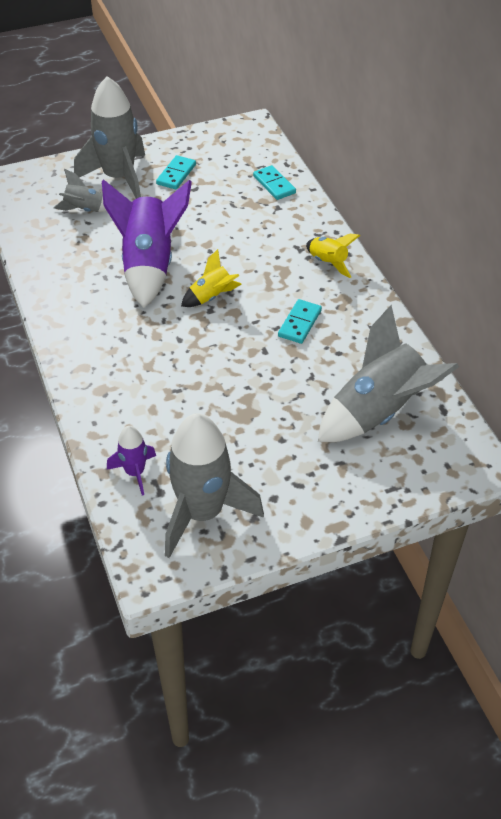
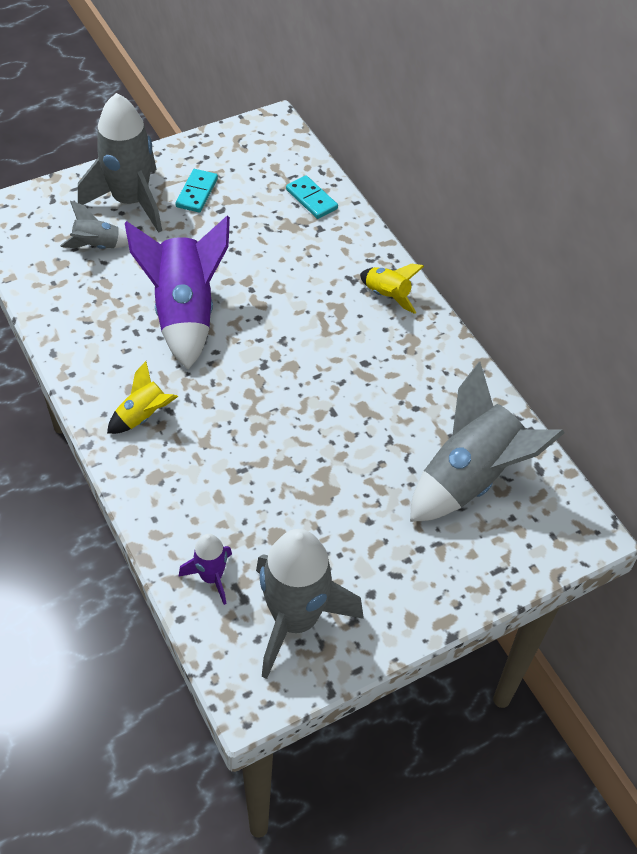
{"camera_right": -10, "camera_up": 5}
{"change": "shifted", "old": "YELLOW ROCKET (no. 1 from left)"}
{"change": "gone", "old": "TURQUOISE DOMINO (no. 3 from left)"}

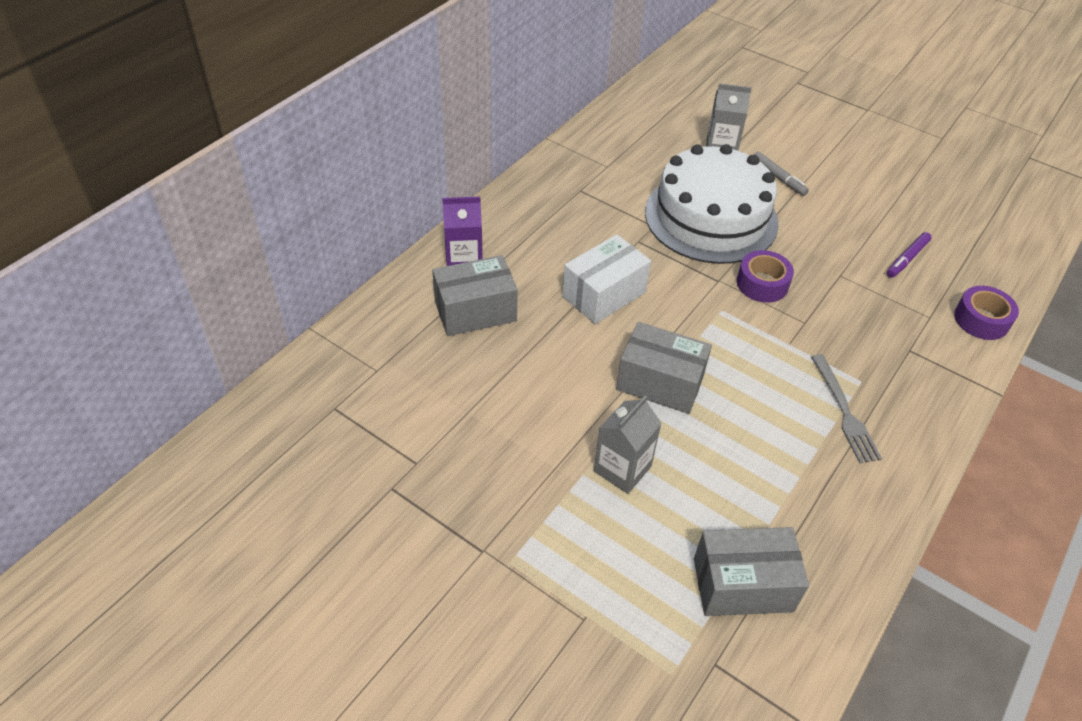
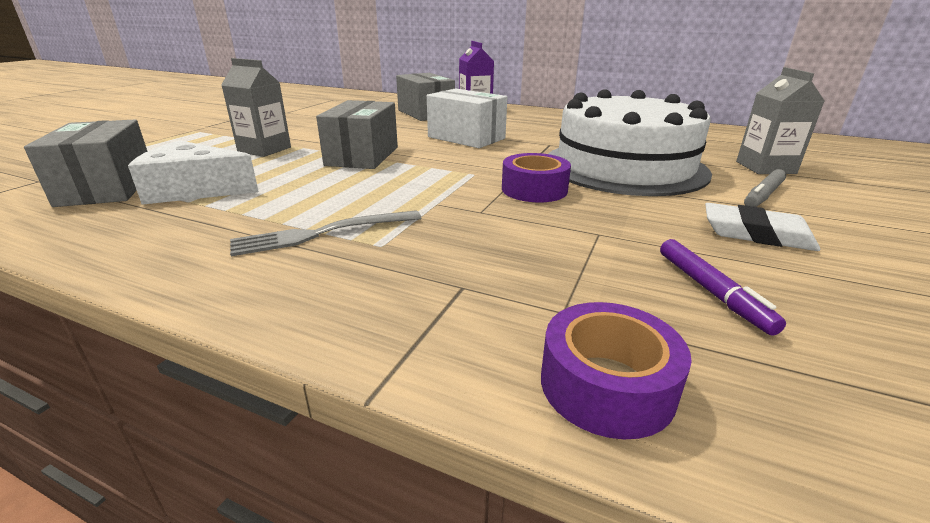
{"camera_right": 80, "camera_up": -20}
{"change": "rotated", "old": "PURPLE MARKER", "degrees": -135}
{"change": "new", "new": "WHITE CHEESE"}
{"change": "new", "new": "WHITE ERASER"}

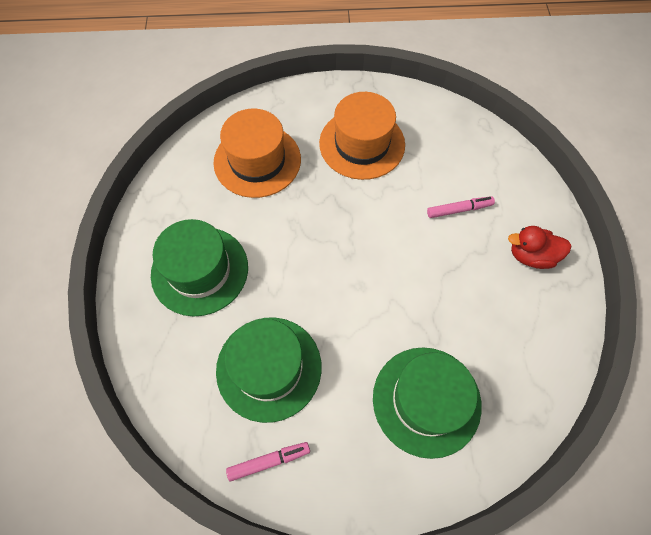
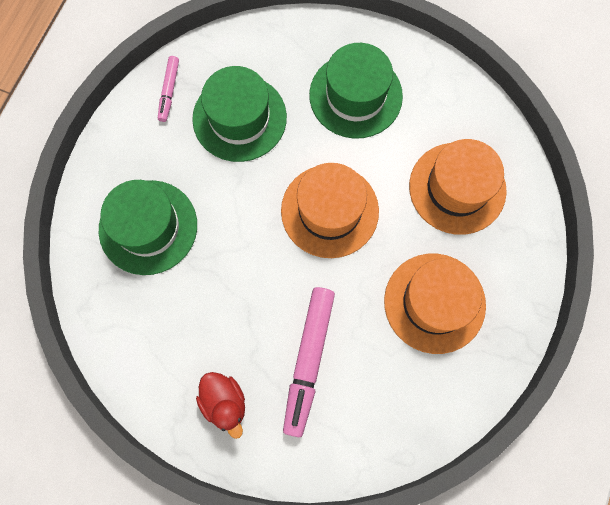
{"camera_right": 115, "camera_up": 10}
{"change": "scaled", "old": "PINK MARKER (no. 2 from left)", "factor": 1.9}
{"change": "rotated", "old": "RED DUCK", "degrees": 120}
{"change": "new", "new": "ORANGE HAT (no. 1 from left)"}

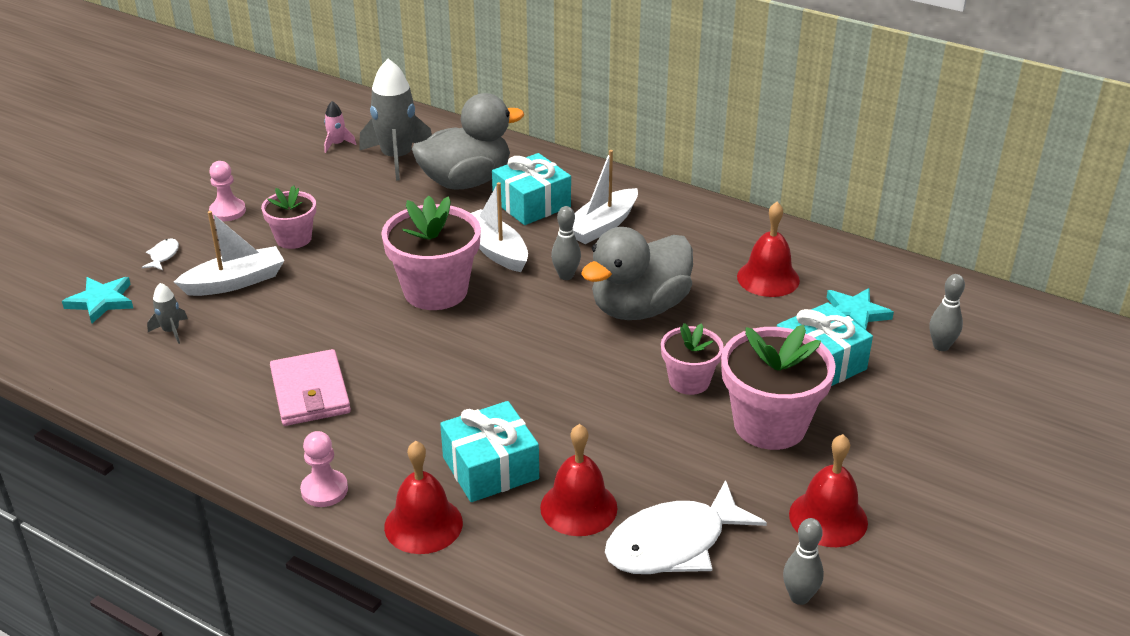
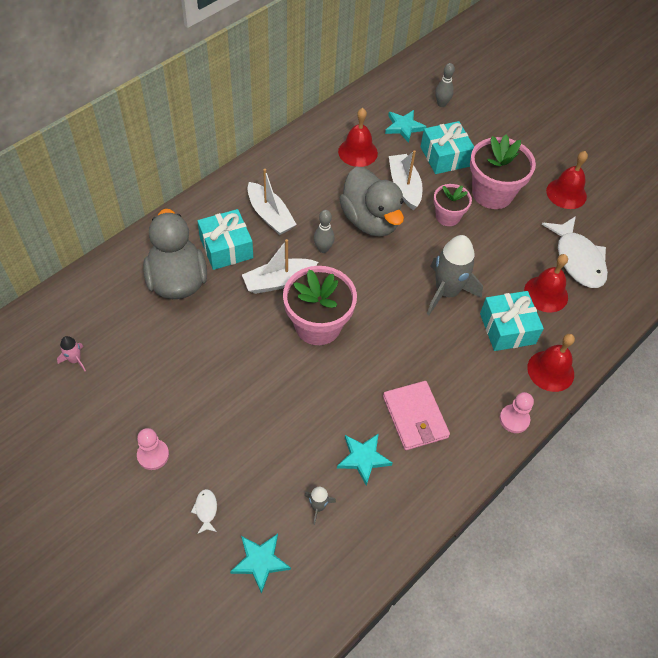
{"camera_right": -80, "camera_up": 20}
{"change": "rotated", "old": "WHITE FISH (no. 1 from left)", "degrees": 60}
{"change": "shifted", "old": "WHITE BOAT (no. 1 from left in the first image)", "new": "WHITE BOAT (no. 3 from left)"}
{"change": "gone", "old": "PINK FLOWER POT (no. 1 from left)"}
{"change": "rotated", "old": "PINK WALLET", "degrees": 75}
{"change": "shifted", "old": "GREY ROCKET (no. 2 from left)"}
{"change": "gone", "old": "GREY BOWLING PIN (no. 2 from left)"}
{"change": "new", "new": "TURQUOISE STAR (no. 2 from left)"}

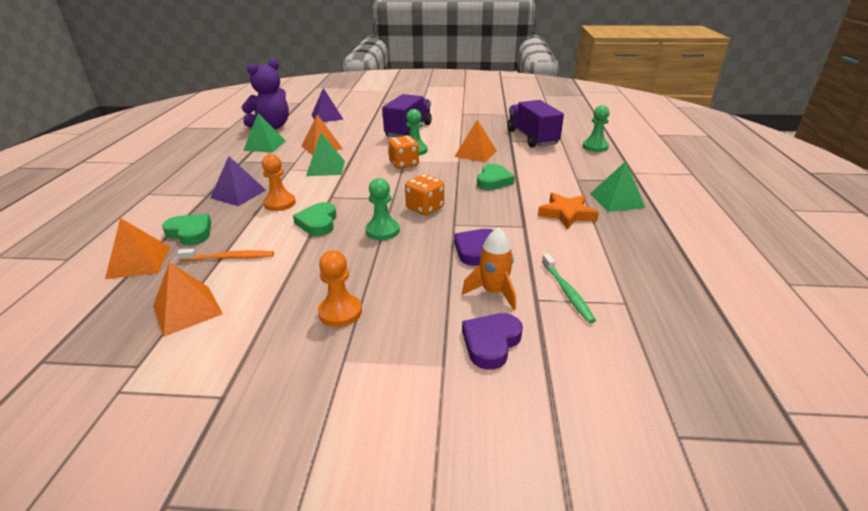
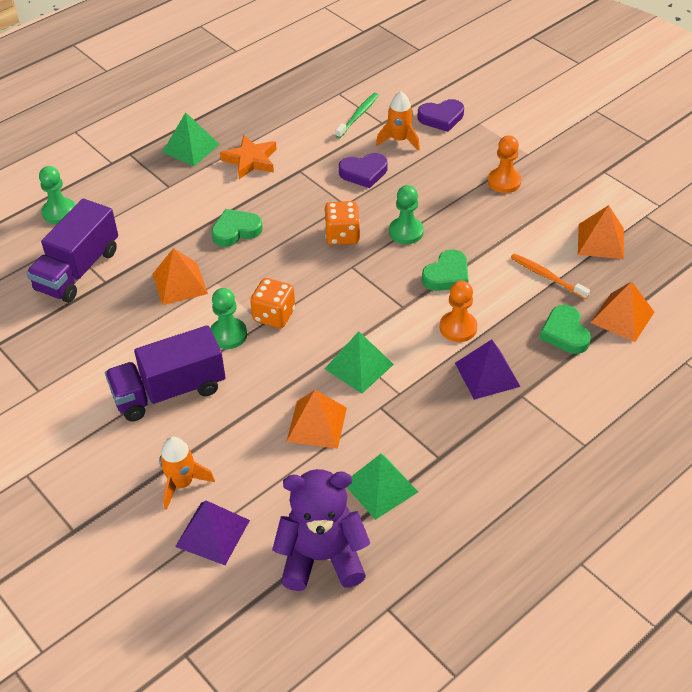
{"camera_right": -135, "camera_up": 15}
{"change": "new", "new": "ORANGE ROCKET (no. 1 from left)"}

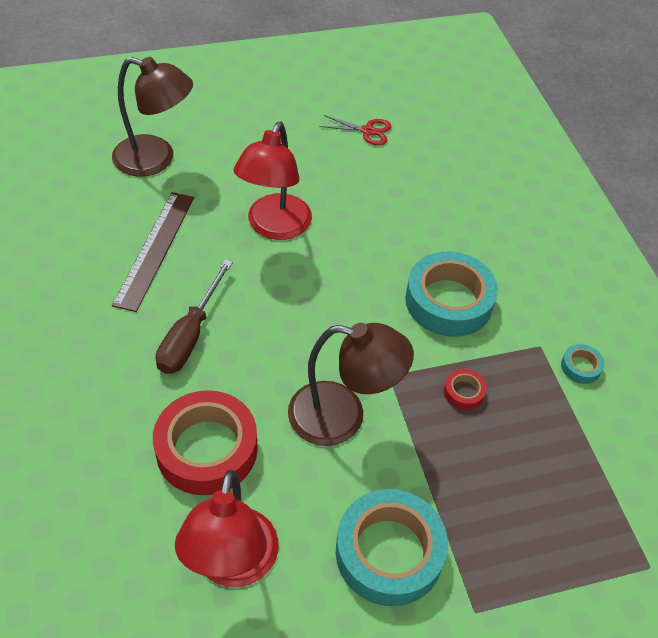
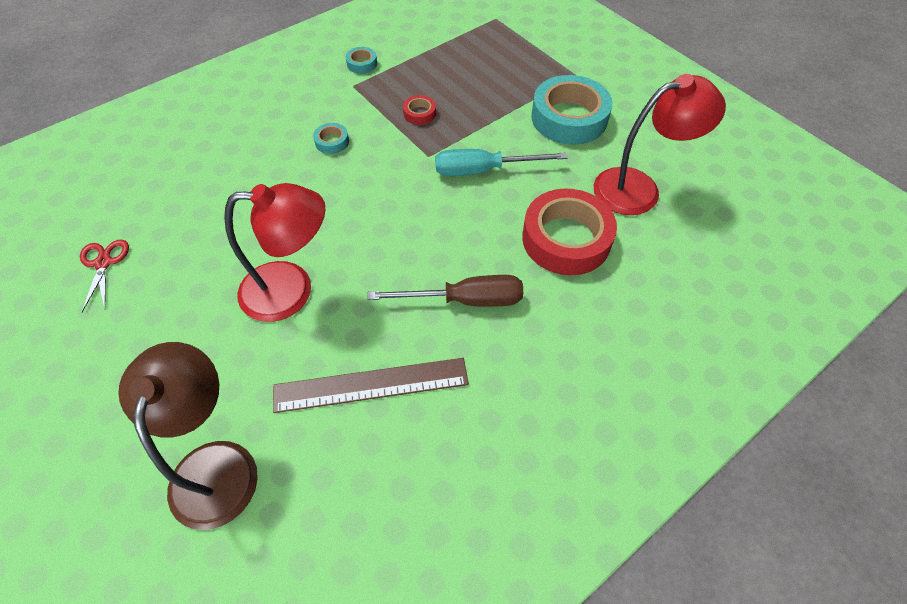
{"camera_right": -110, "camera_up": 5}
{"change": "swapped", "old": "BROWN LAMP (no. 2 from left)", "new": "TURQUOISE SCREWDRIVER"}
{"change": "scaled", "old": "TURQUOISE TAPE (no. 2 from left in the first image)", "factor": 0.43}

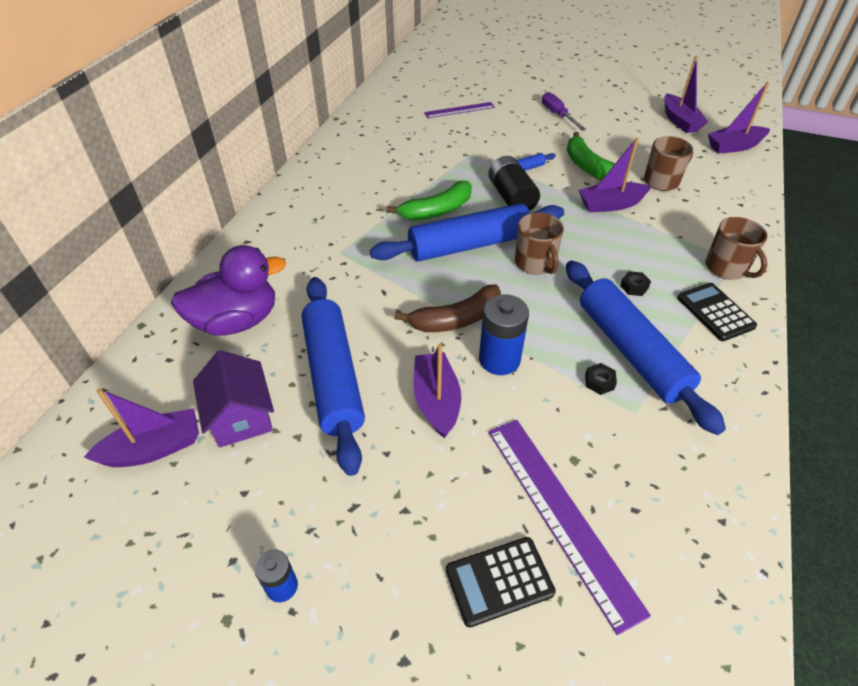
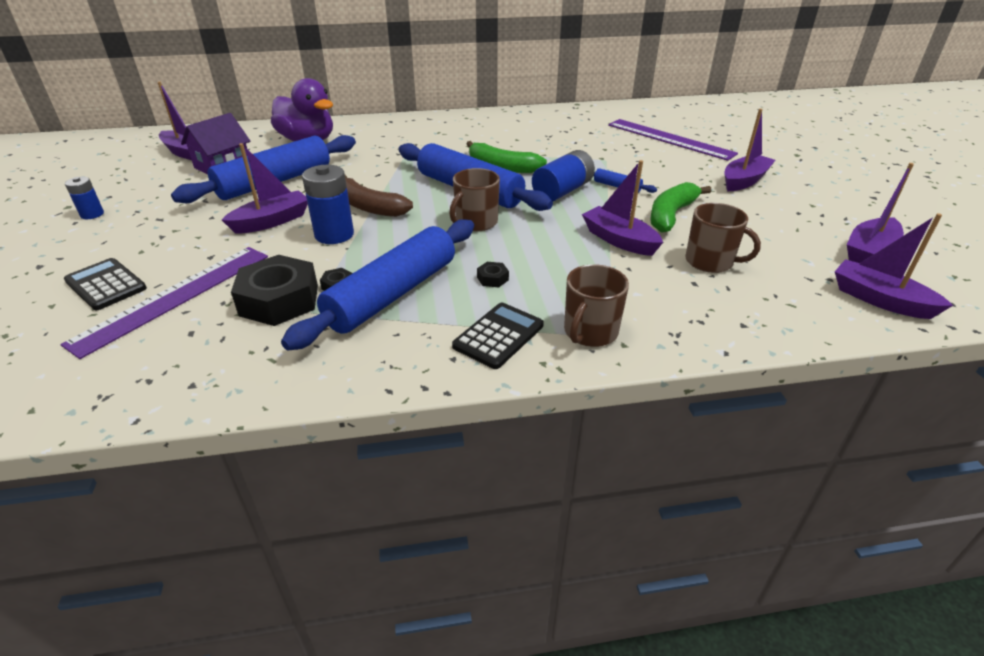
{"camera_right": 60, "camera_up": -10}
{"change": "scaled", "old": "PURPLE RULER (no. 1 from left in the first image)", "factor": 1.73}
{"change": "repainted", "old": "BLACK BATTERY", "new": "BLUE BATTERY (no. 3 from left)"}
{"change": "swapped", "old": "PURPLE SCREWDRIVER", "new": "PURPLE BOAT (no. 4 from left)"}
{"change": "new", "new": "BLACK NUT (no. 1 from left)"}

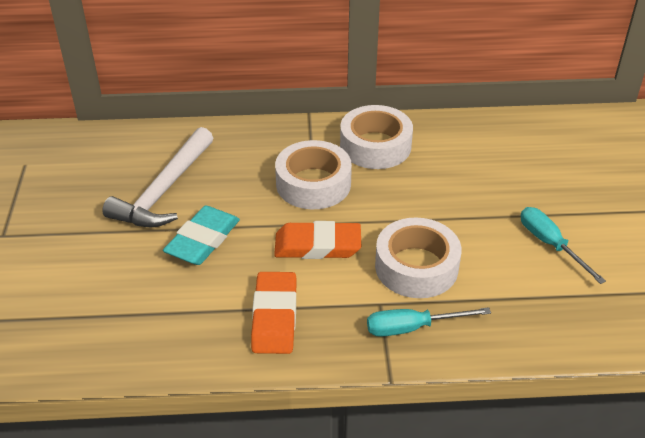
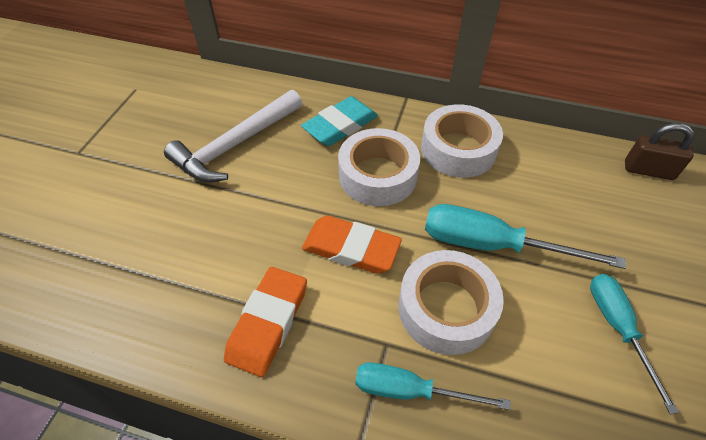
{"camera_right": 20, "camera_up": 10}
{"change": "shifted", "old": "TURQUOISE ERASER"}
{"change": "new", "new": "TURQUOISE SCREWDRIVER (no. 2 from left)"}
{"change": "new", "new": "BROWN PADLOCK"}

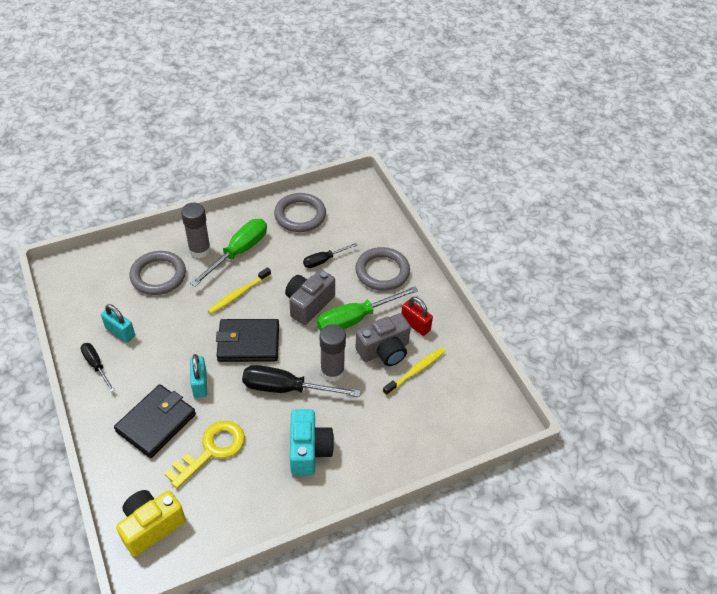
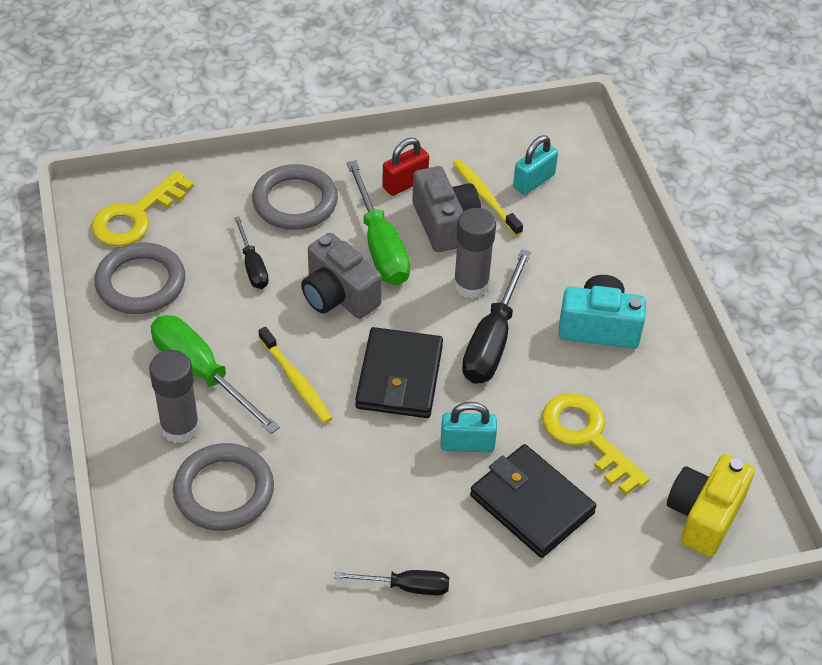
{"camera_right": -80, "camera_up": 0}
{"change": "rotated", "old": "BLACK SCREWDRIVER (no. 1 from left in the first image)", "degrees": -150}
{"change": "shifted", "old": "TURQUOISE PADLOCK (no. 1 from left in the first image)", "new": "TURQUOISE PADLOCK (no. 2 from left)"}
{"change": "rotated", "old": "YELLOW CAMERA", "degrees": 60}
{"change": "new", "new": "YELLOW KEY (no. 1 from left)"}

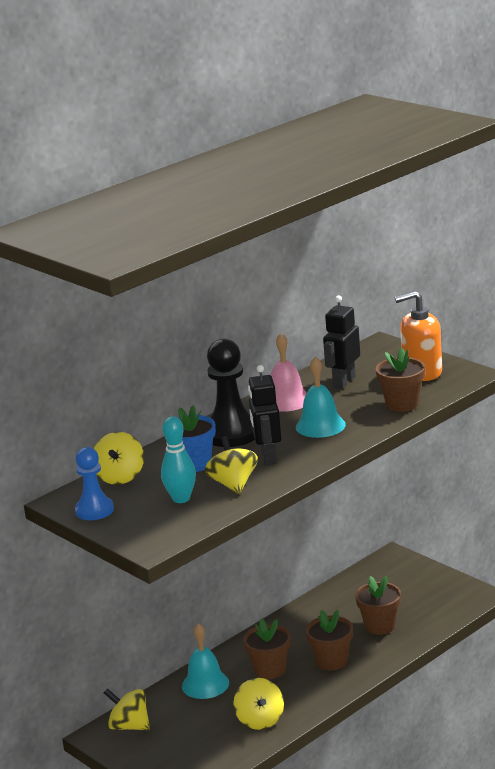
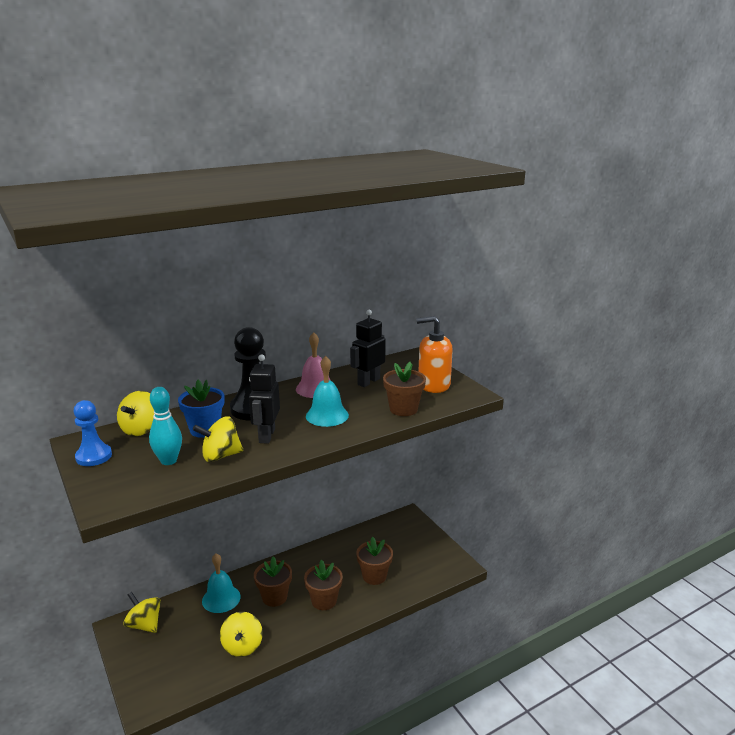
{"camera_right": 10, "camera_up": 0}
{"change": "rotated", "old": "YELLOW SPINNING TOP (no. 3 from left)", "degrees": -105}

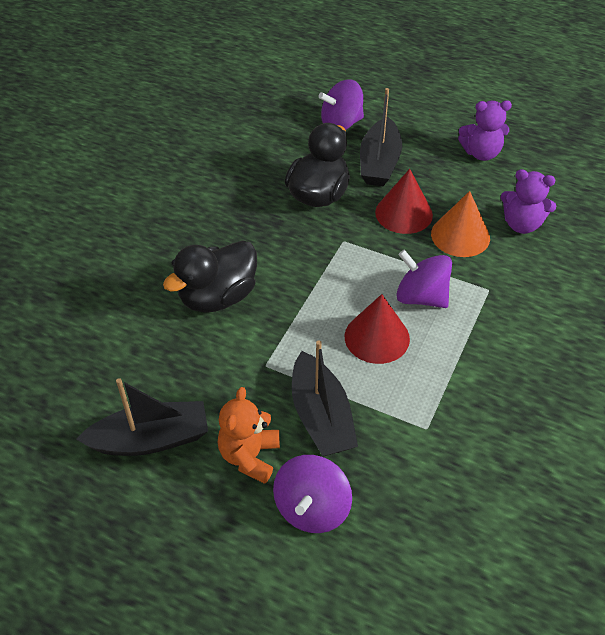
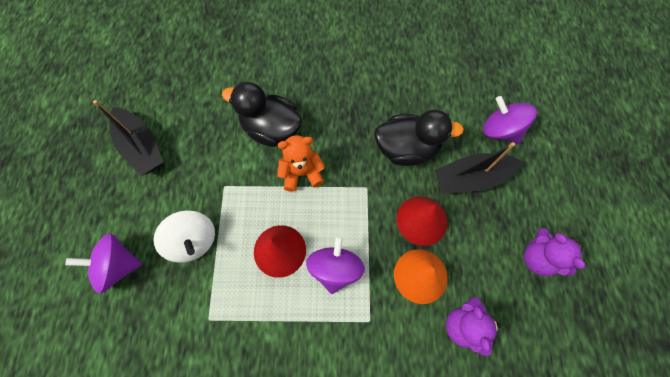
{"camera_right": 65, "camera_up": 20}
{"change": "shifted", "old": "ORANGE TEDDY BEAR"}
{"change": "swapped", "old": "BLACK BOAT (no. 2 from left)", "new": "WHITE SPINNING TOP"}

